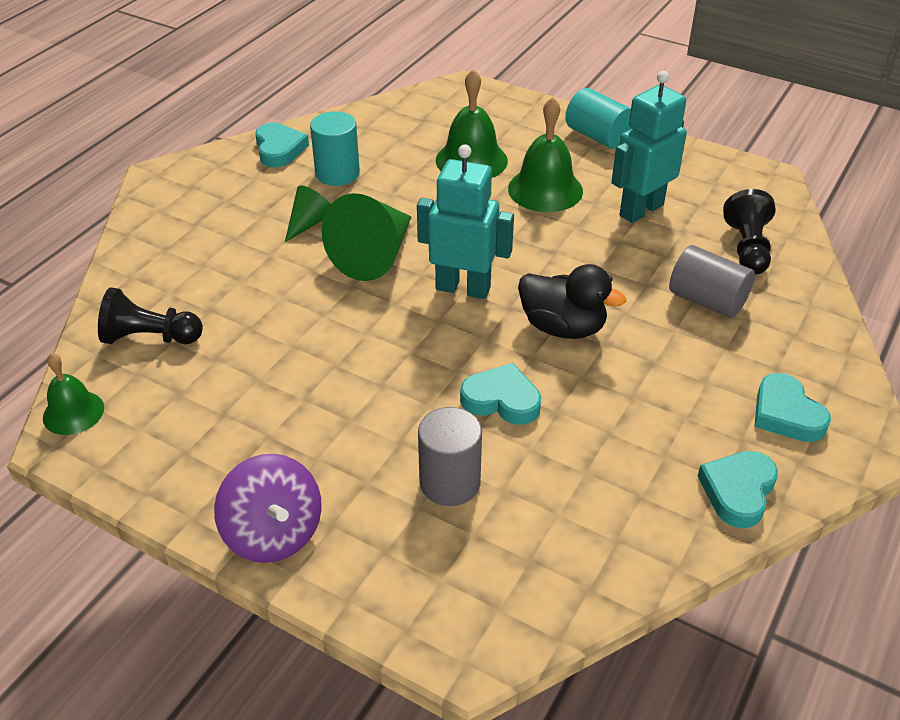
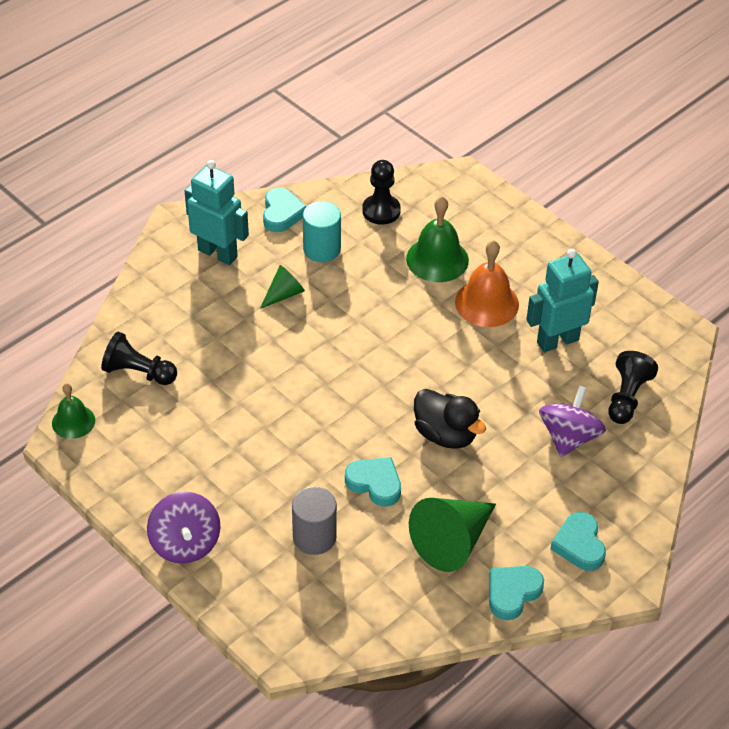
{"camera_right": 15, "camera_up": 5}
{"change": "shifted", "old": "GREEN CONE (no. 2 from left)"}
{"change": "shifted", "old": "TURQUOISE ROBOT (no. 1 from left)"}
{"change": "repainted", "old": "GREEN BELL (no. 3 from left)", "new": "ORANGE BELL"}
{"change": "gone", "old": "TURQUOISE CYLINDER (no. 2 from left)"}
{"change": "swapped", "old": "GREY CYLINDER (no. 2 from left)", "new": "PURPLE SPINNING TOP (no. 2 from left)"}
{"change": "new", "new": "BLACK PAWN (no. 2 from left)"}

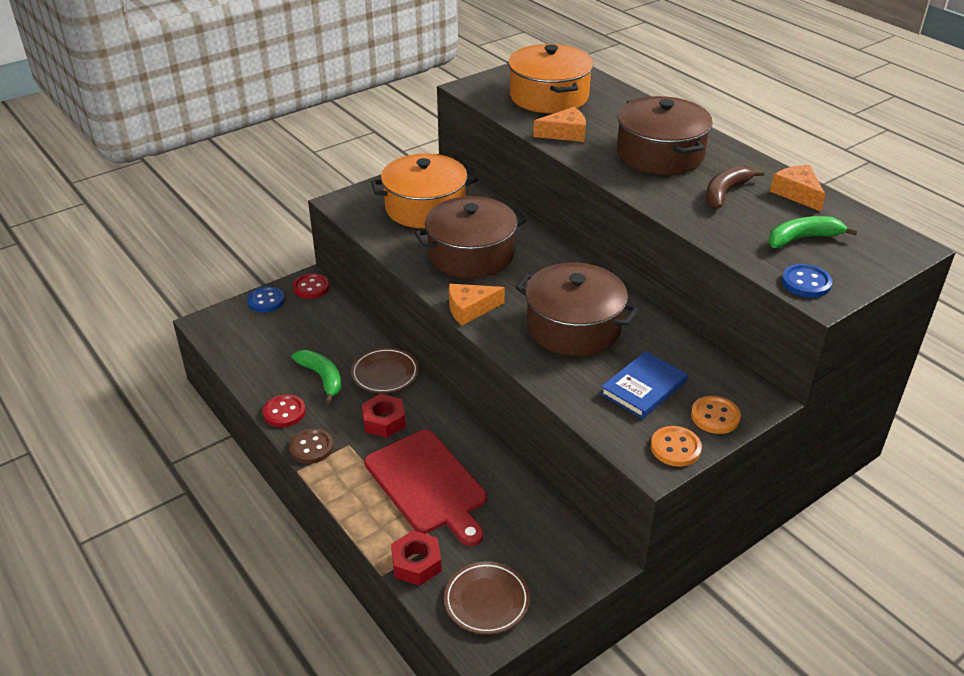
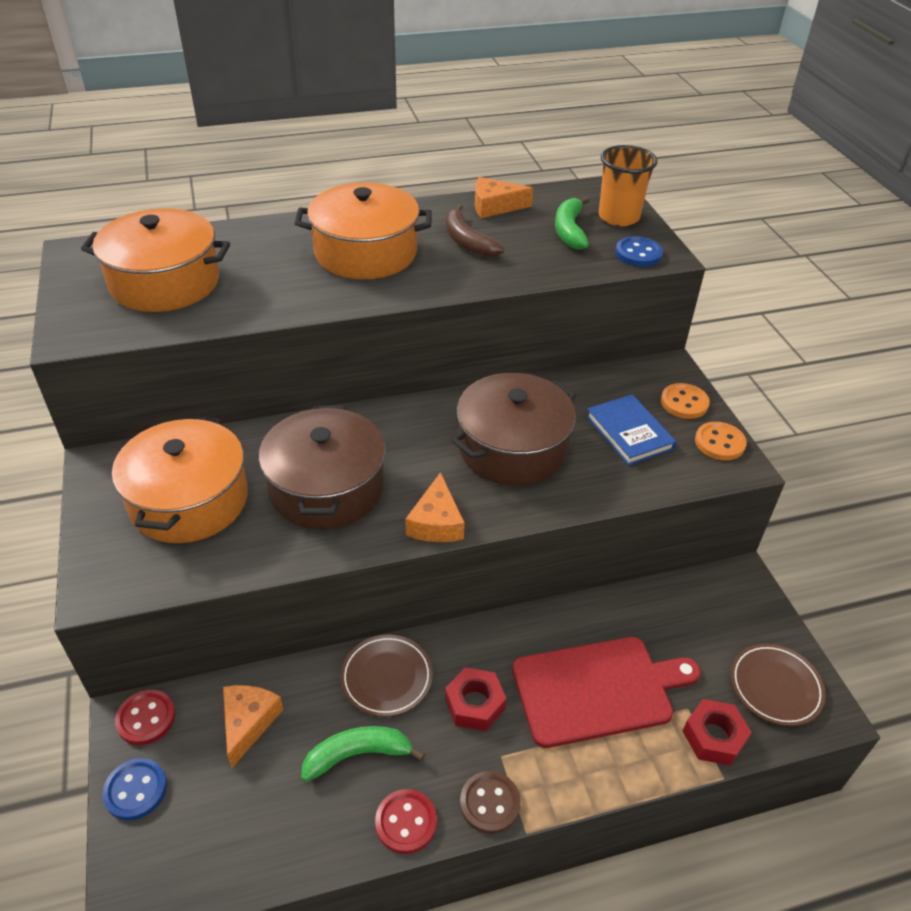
{"camera_right": -70, "camera_up": 5}
{"change": "shifted", "old": "ORANGE CHEESE (no. 2 from left in the first image)", "new": "ORANGE CHEESE (no. 1 from left)"}
{"change": "repainted", "old": "BROWN POT (no. 3 from left)", "new": "ORANGE POT (no. 3 from left)"}
{"change": "new", "new": "ORANGE CUP"}

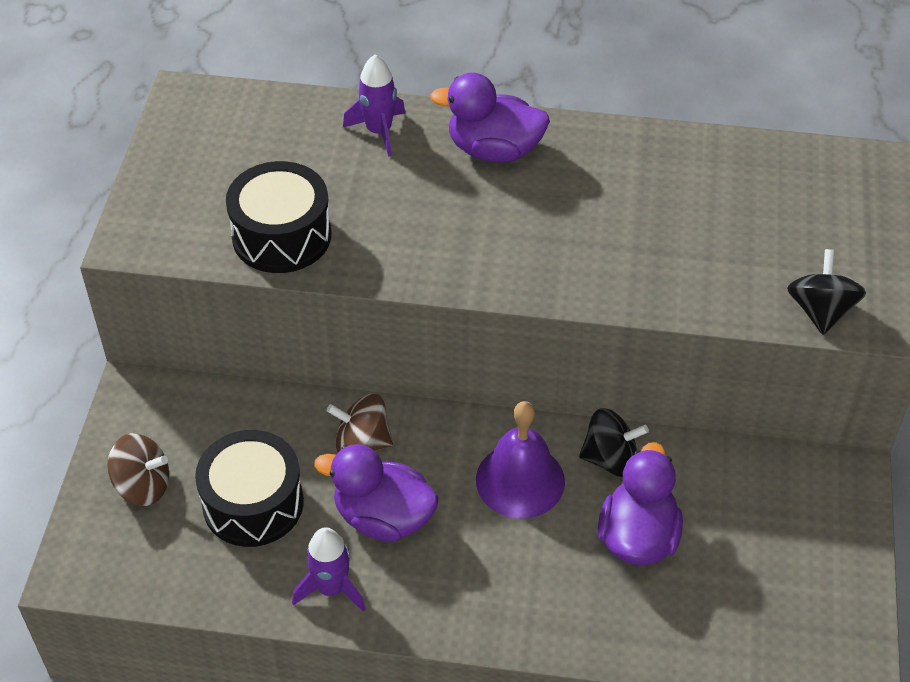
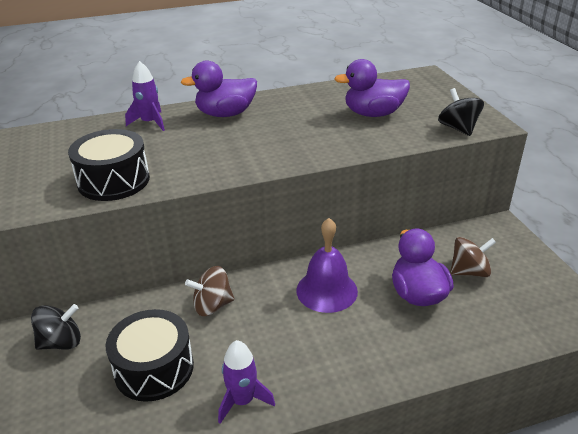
{"camera_right": -25, "camera_up": -15}
{"change": "shifted", "old": "BROWN SPINNING TOP (no. 1 from left in the first image)", "new": "BROWN SPINNING TOP (no. 2 from left)"}
{"change": "shifted", "old": "PURPLE DUCK (no. 1 from left in the first image)", "new": "PURPLE DUCK (no. 2 from left)"}
{"change": "shifted", "old": "BLACK SPINNING TOP (no. 1 from left)"}

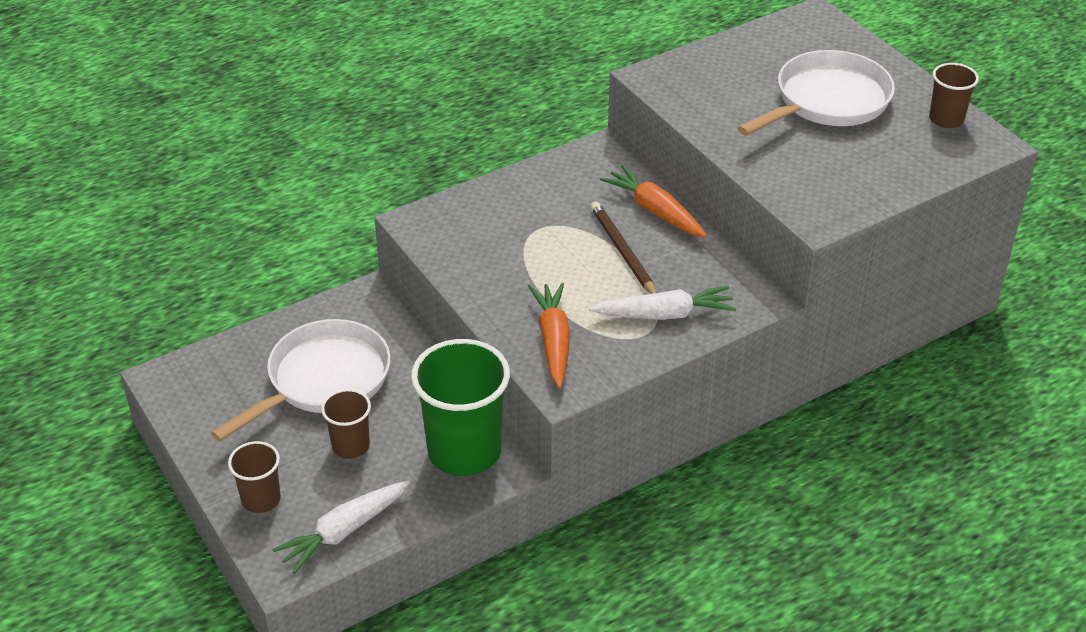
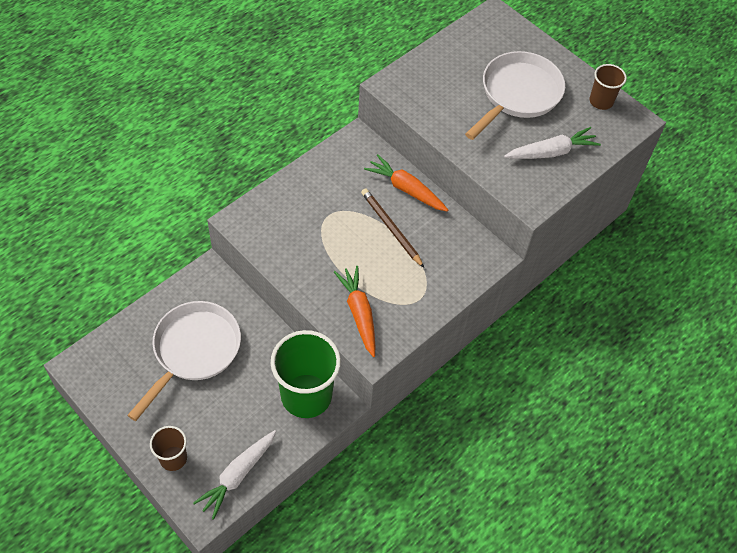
{"camera_right": -15, "camera_up": 15}
{"change": "gone", "old": "BROWN CUP (no. 2 from left)"}
{"change": "shifted", "old": "WHITE CARROT (no. 2 from left)"}

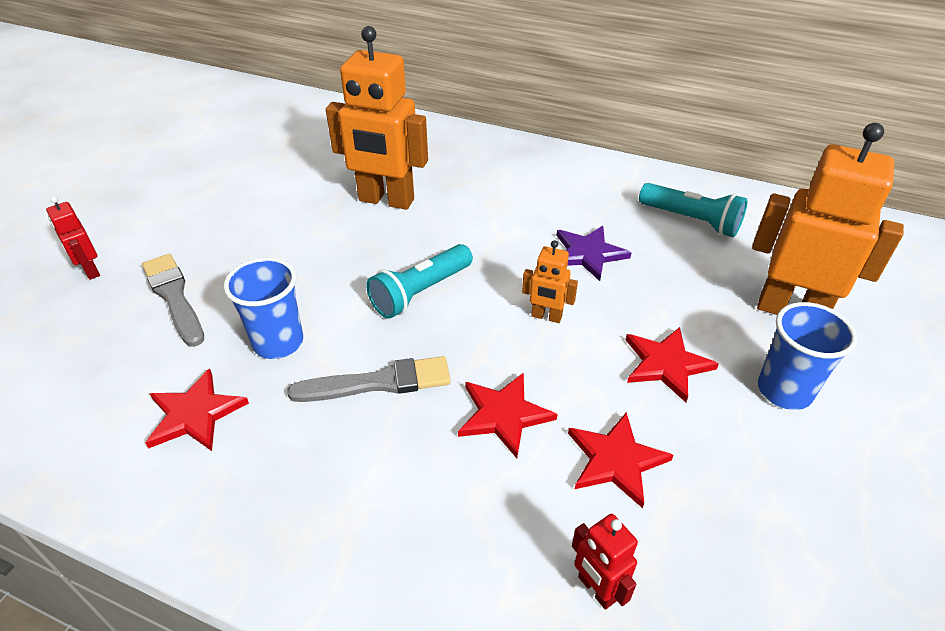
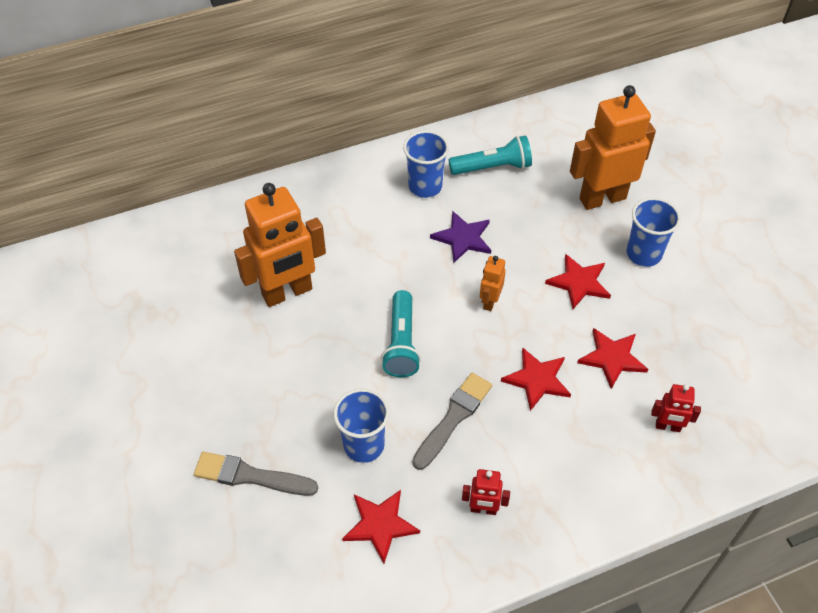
{"camera_right": -45, "camera_up": 10}
{"change": "shifted", "old": "RED ROBOT (no. 1 from left)"}
{"change": "rotated", "old": "ORANGE ROBOT (no. 2 from left)", "degrees": 135}
{"change": "new", "new": "BLUE CUP (no. 2 from left)"}

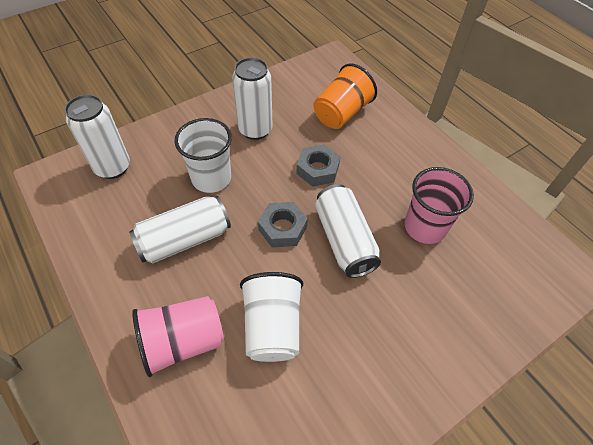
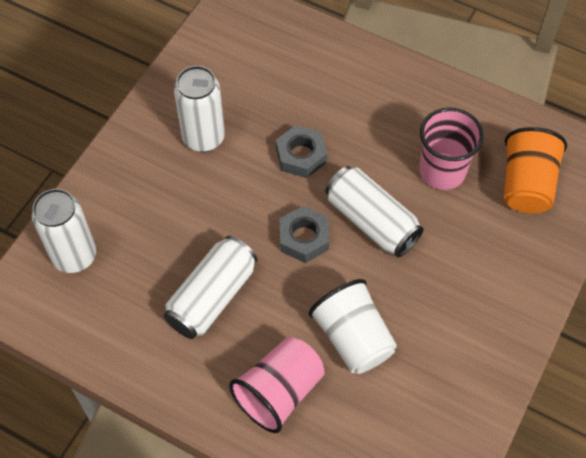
{"camera_right": -25, "camera_up": 5}
{"change": "gone", "old": "WHITE CUP (no. 1 from left)"}
{"change": "shifted", "old": "ORANGE CUP"}

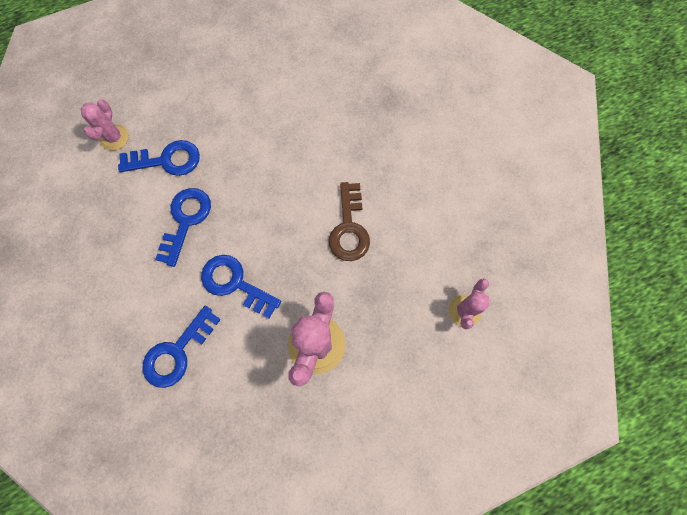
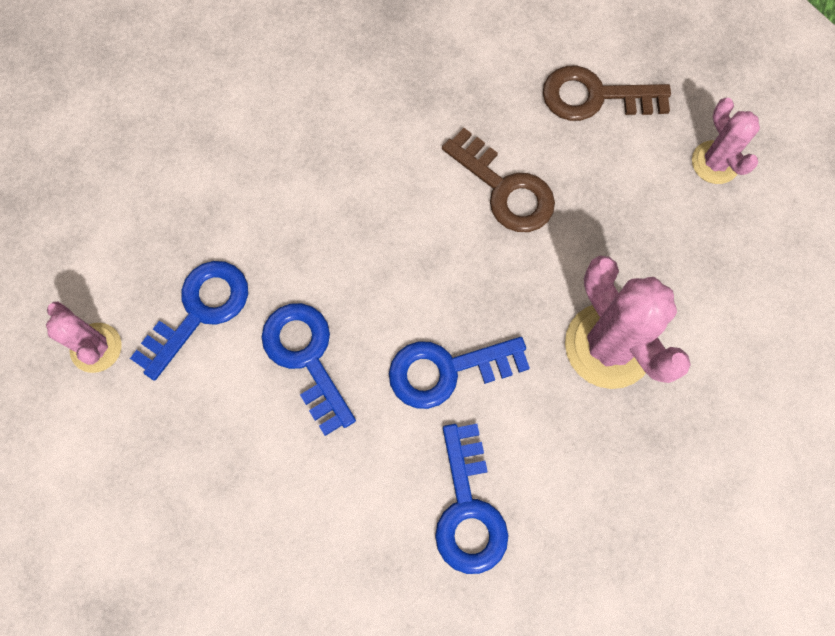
{"camera_right": -45, "camera_up": 0}
{"change": "new", "new": "BROWN KEY (no. 2 from left)"}

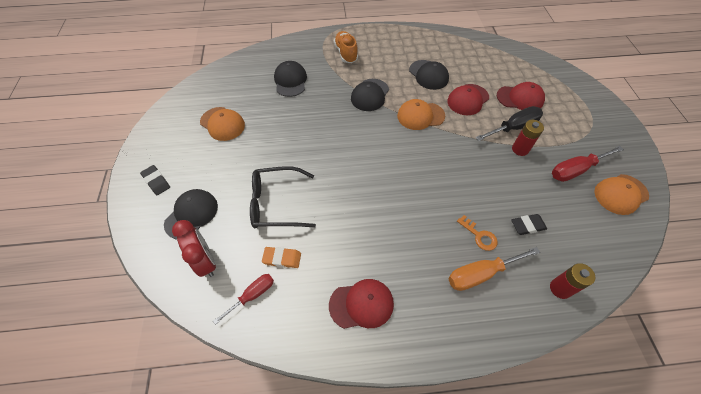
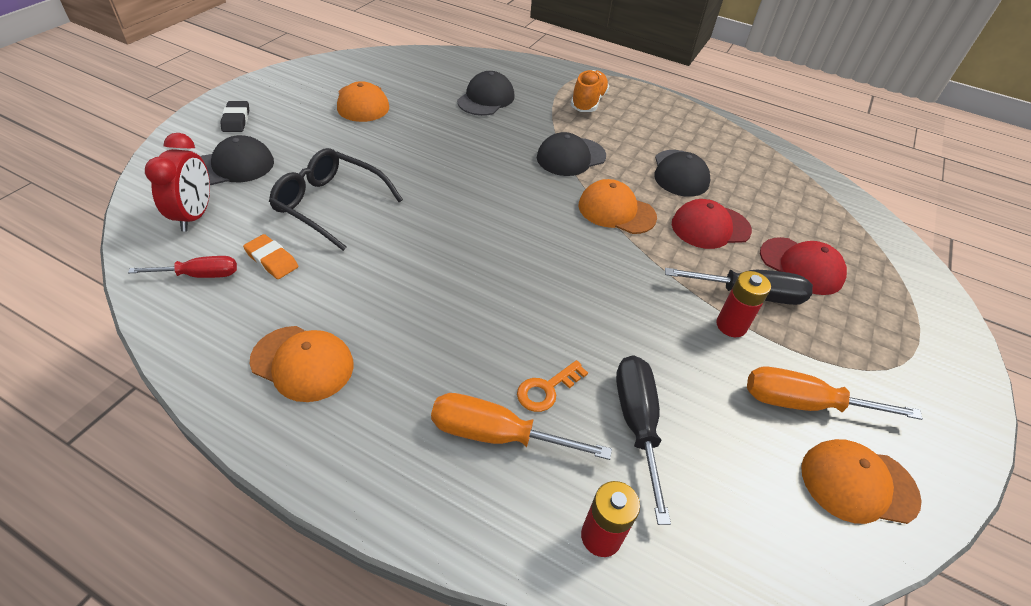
{"camera_right": 30, "camera_up": -10}
{"change": "repainted", "old": "RED CAP (no. 1 from left)", "new": "ORANGE CAP (no. 1 from left)"}
{"change": "rotated", "old": "ORANGE KEY", "degrees": 60}
{"change": "swapped", "old": "BLACK ERASER (no. 2 from left)", "new": "BLACK SCREWDRIVER (no. 1 from left)"}
{"change": "repainted", "old": "RED SCREWDRIVER (no. 2 from left)", "new": "ORANGE SCREWDRIVER (no. 2 from left)"}

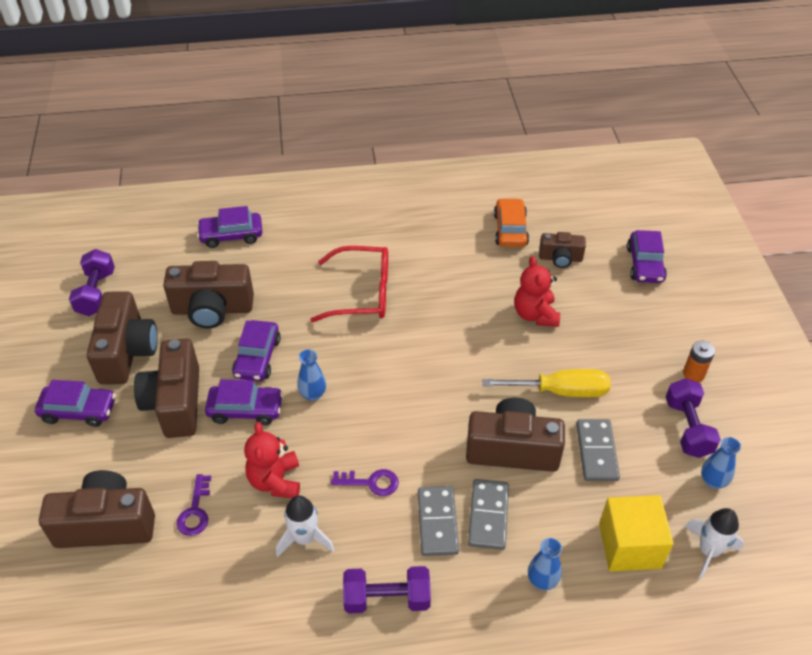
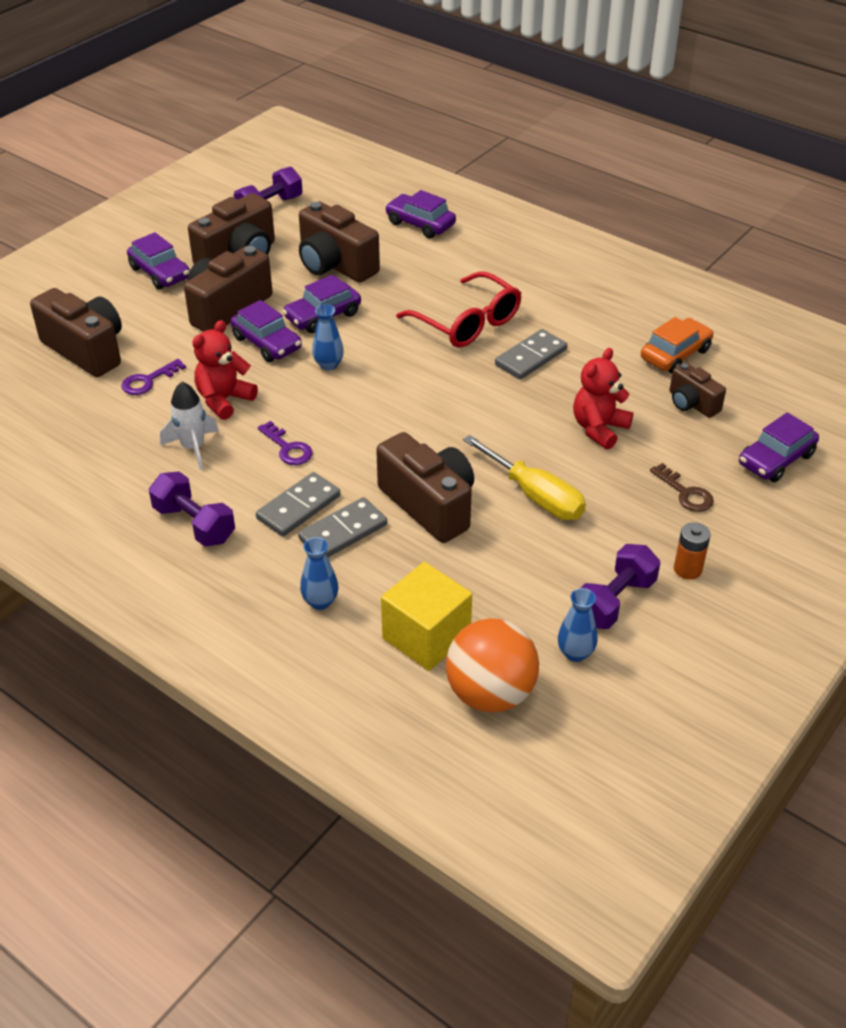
{"camera_right": 45, "camera_up": -5}
{"change": "shifted", "old": "GREY DOMINO (no. 3 from left)"}
{"change": "swapped", "old": "WHITE ROCKET (no. 2 from left)", "new": "ORANGE BALL"}
{"change": "new", "new": "BROWN KEY"}

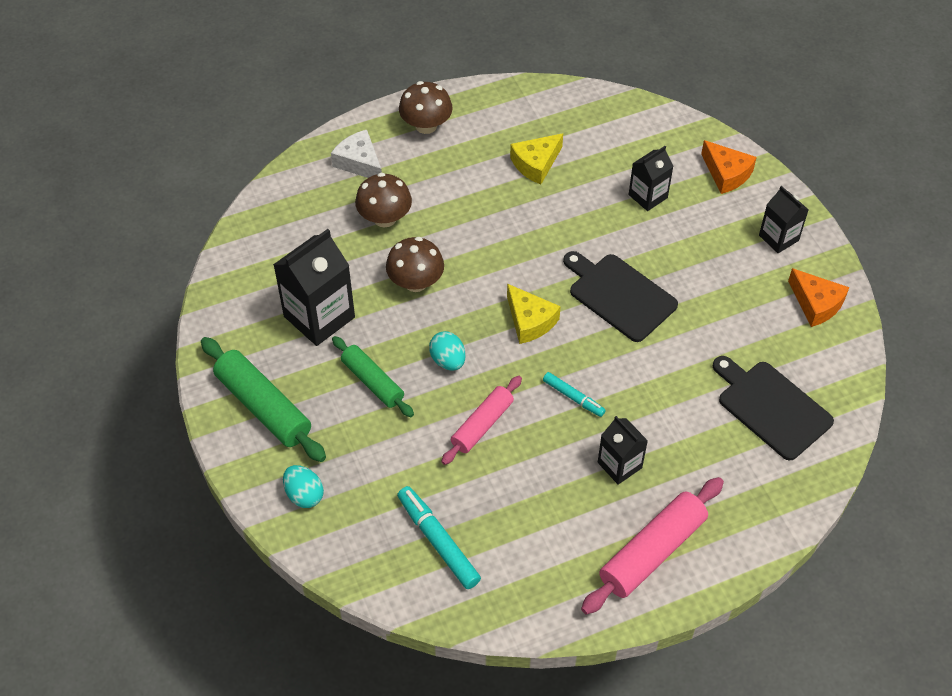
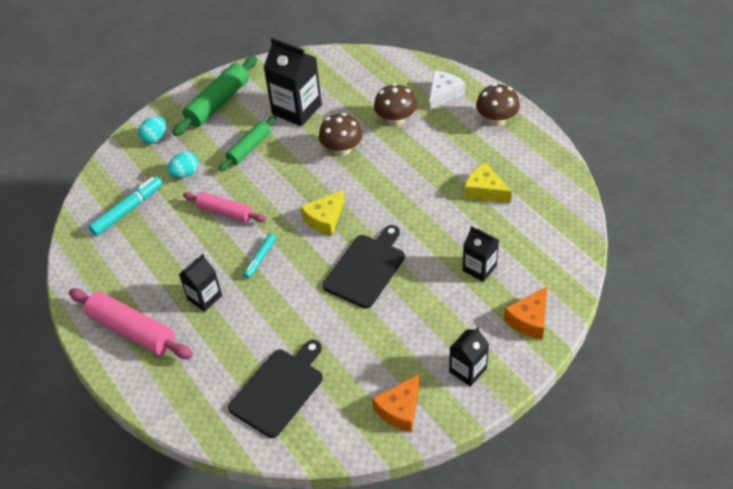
{"camera_right": 80, "camera_up": -5}
{"change": "shifted", "old": "TURQUOISE EGG (no. 2 from left)"}

